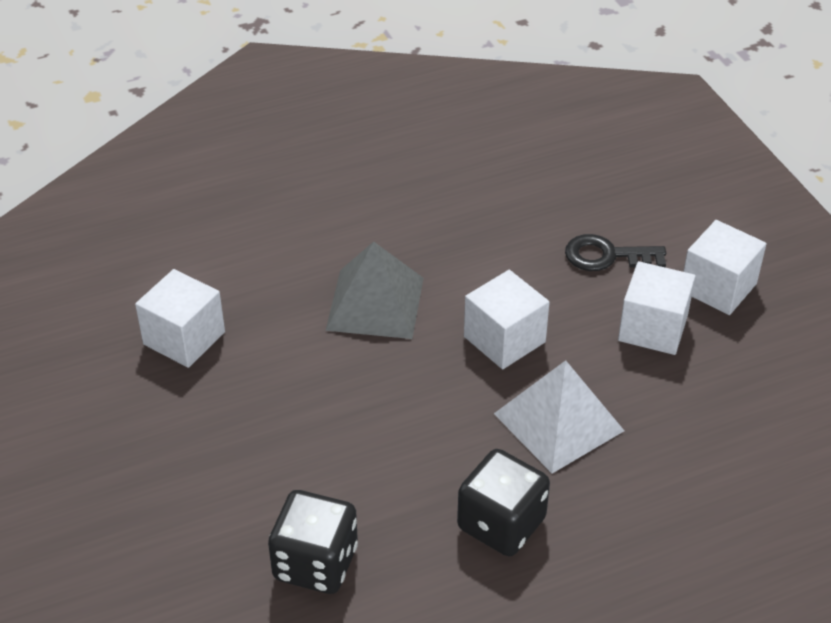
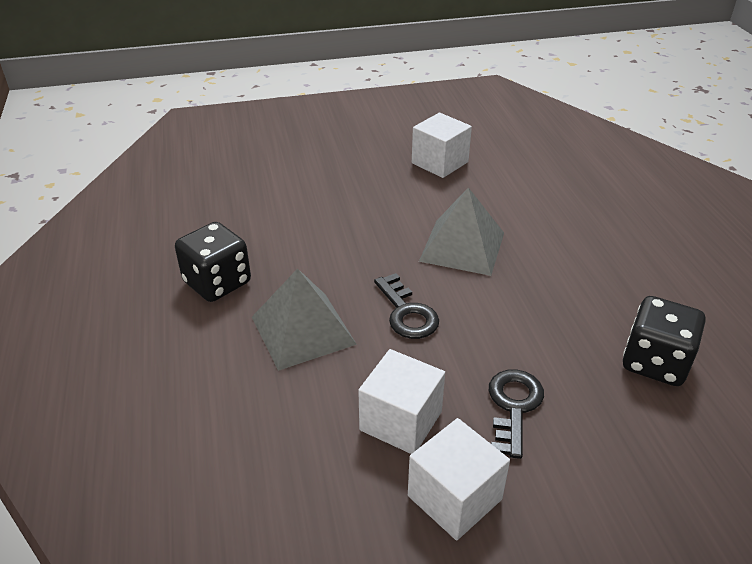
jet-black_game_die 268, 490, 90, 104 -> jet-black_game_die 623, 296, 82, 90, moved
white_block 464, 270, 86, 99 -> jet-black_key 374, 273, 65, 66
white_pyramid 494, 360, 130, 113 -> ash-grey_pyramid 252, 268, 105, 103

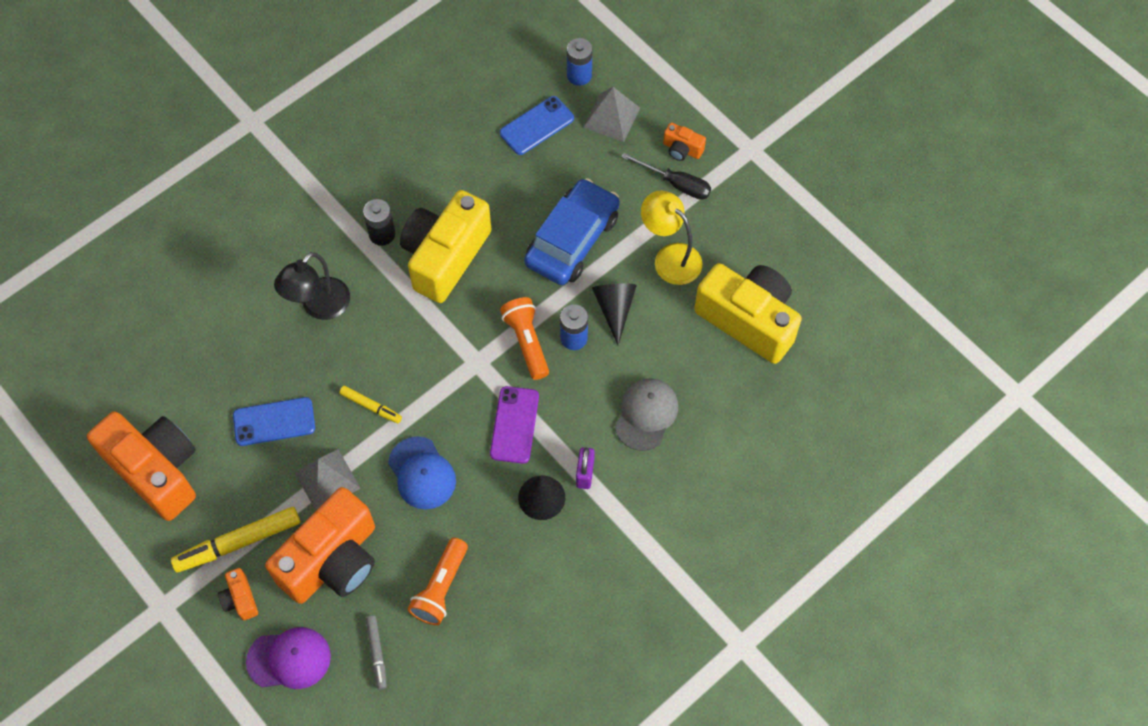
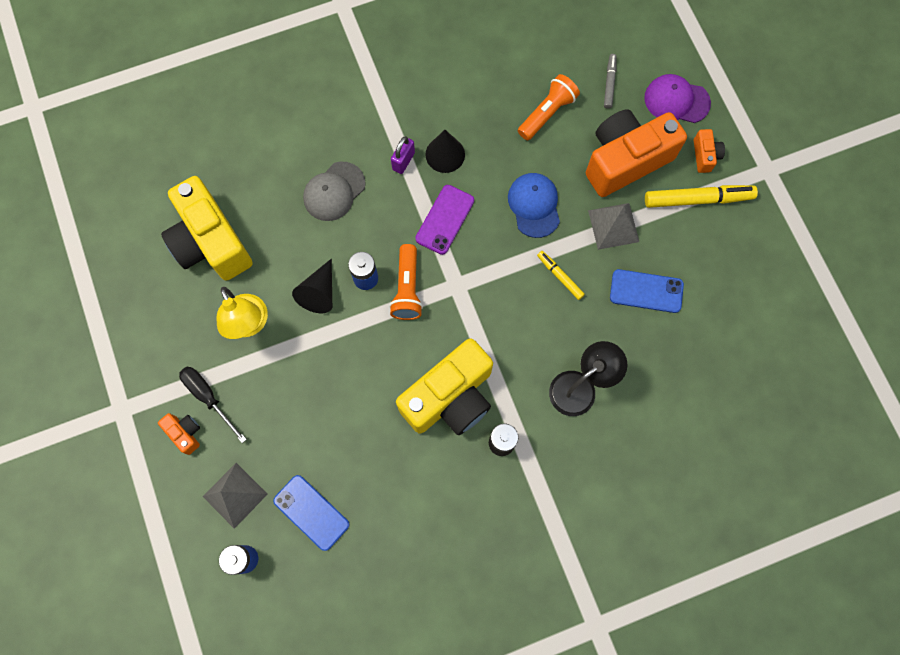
orange-coloured_photo_camera 87, 411, 109, 110 -> none
blue_smartphone 500, 96, 74, 59 -> blue_smartphone 273, 475, 77, 76, 60 degrees clockwise
blue_car 524, 178, 96, 107 -> none

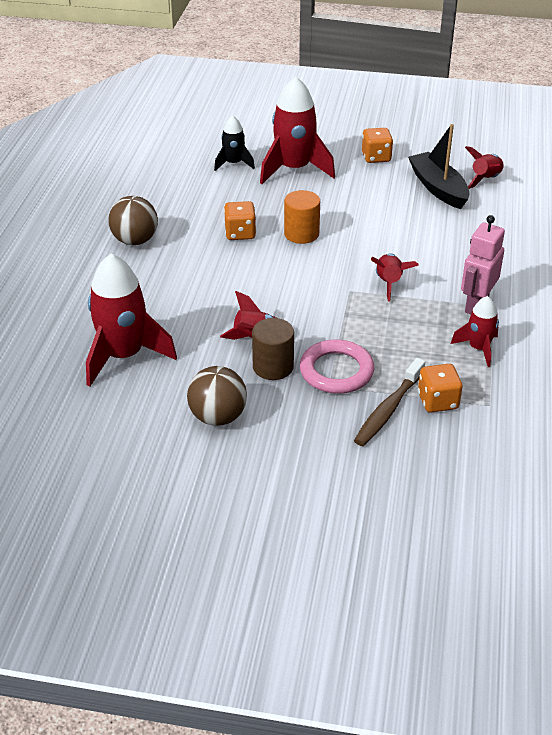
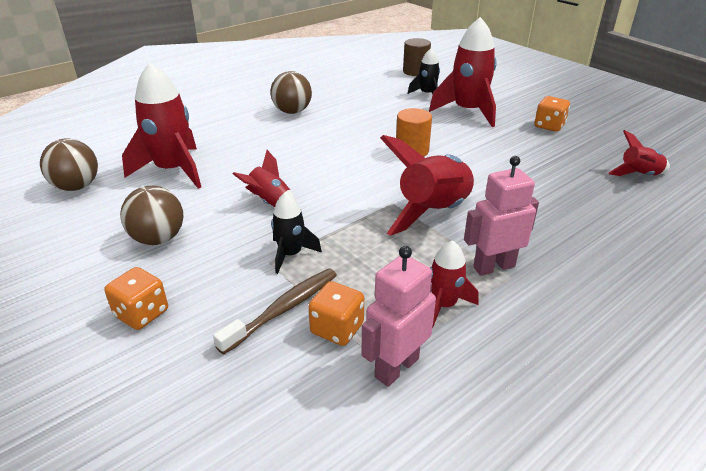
orange-coloured_game_die 224, 201, 32, 39 -> orange-coloured_game_die 104, 267, 64, 63, moved
russet_cylinder_shape 252, 318, 42, 62 -> russet_cylinder_shape 403, 38, 28, 38, moved
rose-pink_ring 300, 339, 74, 55 -> jet-black_rocket 271, 193, 51, 81
russet_toothbrush 354, 358, 71, 88 -> russet_toothbrush 213, 269, 124, 86, 150 degrees clockwise
scarlet_rocket 371, 254, 48, 48 -> scarlet_rocket 380, 135, 94, 101, x1.86
jet-black_boat 408, 124, 61, 85 -> none
none -> russet_sphere 40, 138, 58, 53
none -> rose-pink_robot 361, 246, 75, 141

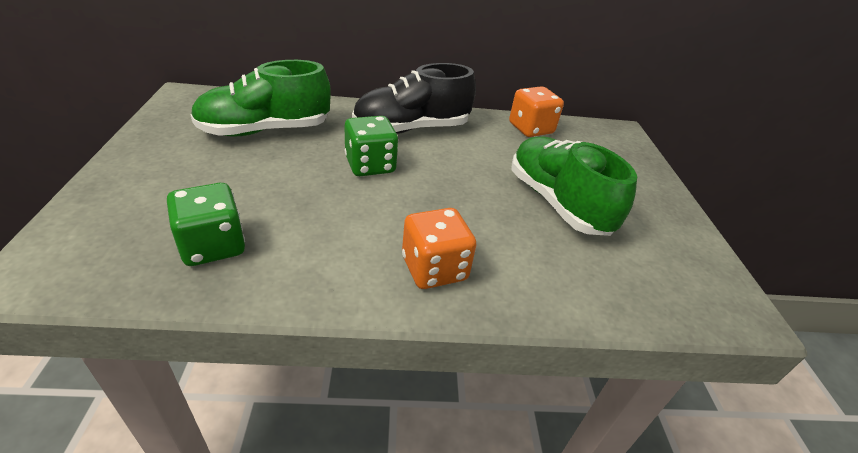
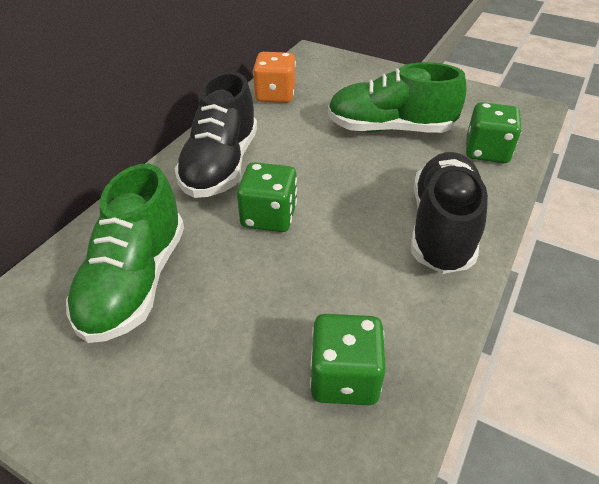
orange-coloured_game_die 402, 208, 75, 81 -> jet-black_shoe 411, 152, 77, 122
none -> green_game_die 466, 102, 56, 61

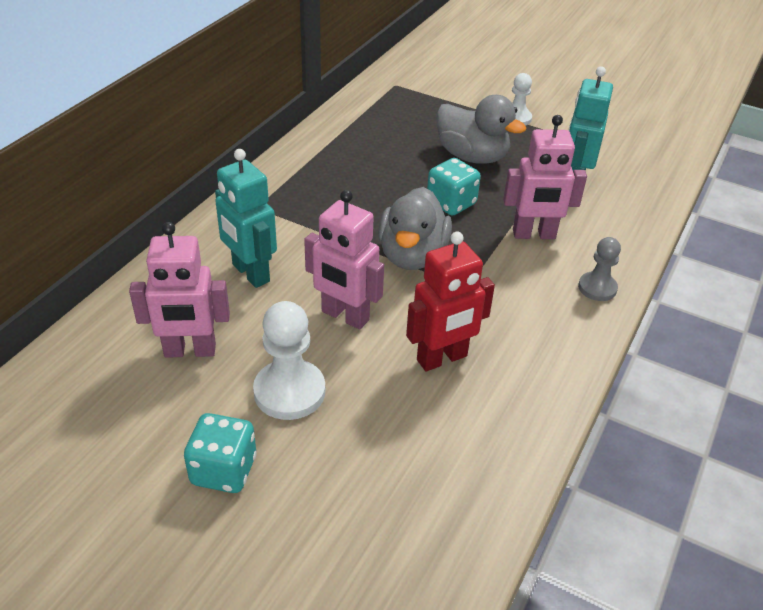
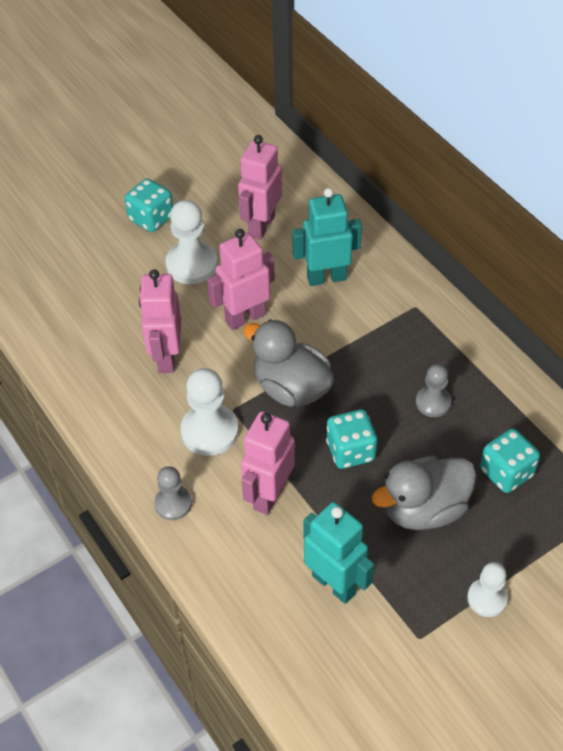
scarlet_robot 406, 232, 89, 139 -> rose-pink_robot 139, 269, 42, 104
none -> white_chess_pawn 180, 368, 59, 88
none -> ash-grey_chess_pawn 416, 364, 35, 53
none -> turquoise_game_die 480, 429, 60, 64

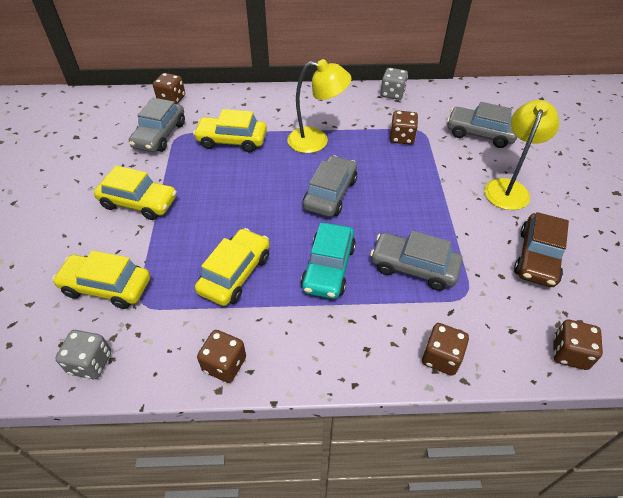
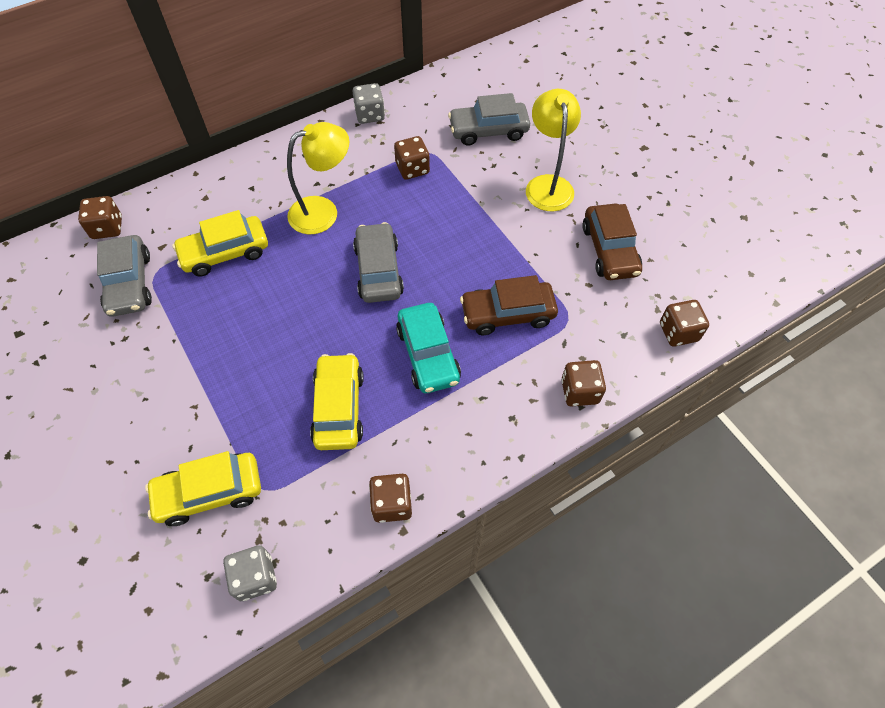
bright_yellow_car 94, 166, 83, 54 -> none
ash-grey_car 370, 231, 93, 60 -> russet_car 460, 275, 98, 60

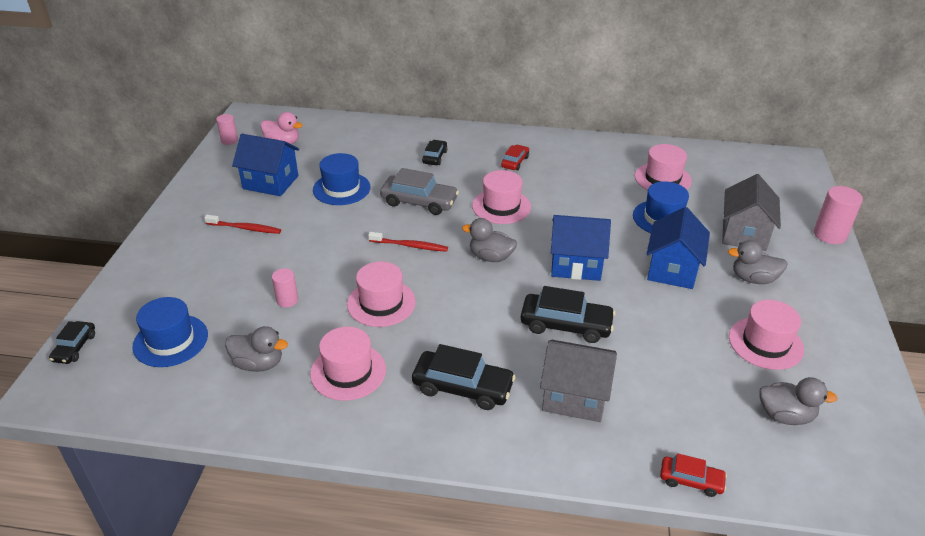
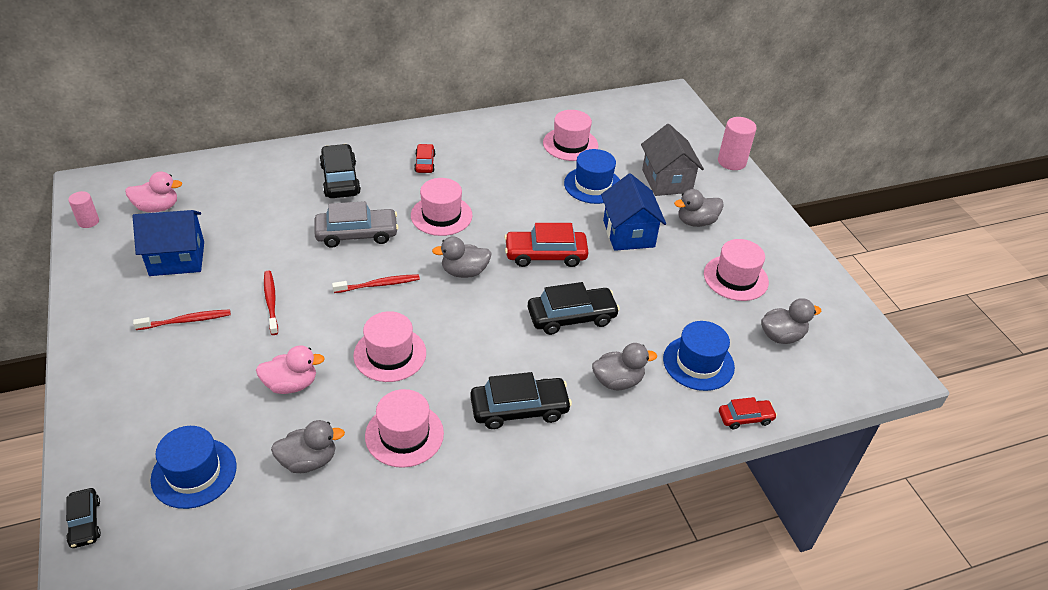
rose-pink_cylinder_shape 272, 268, 26, 39 -> rose-pink_duck 256, 345, 69, 49
blue_top_hat 313, 153, 57, 52 -> blue_top_hat 663, 321, 72, 70, moved
jet-black_car 422, 140, 26, 25 -> jet-black_car 319, 144, 42, 54, x1.75
ash-grey_house 540, 340, 77, 82 -> ash-grey_duck 592, 343, 65, 47
blue_house 551, 215, 60, 66 -> scarlet_car 504, 223, 85, 44
none -> scarlet_toothbrush 264, 270, 14, 65

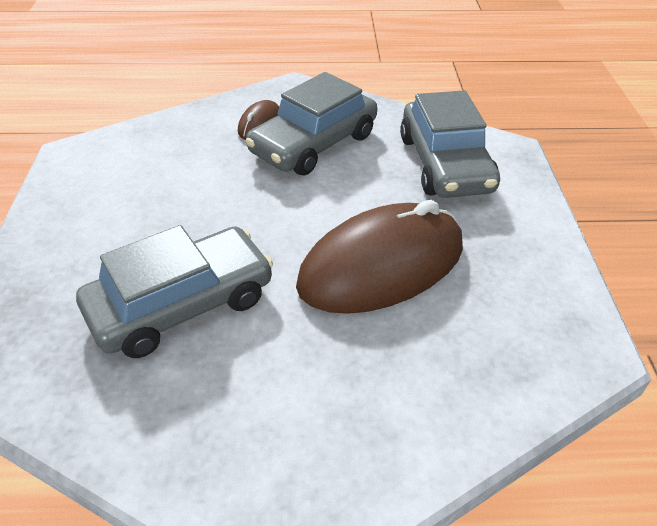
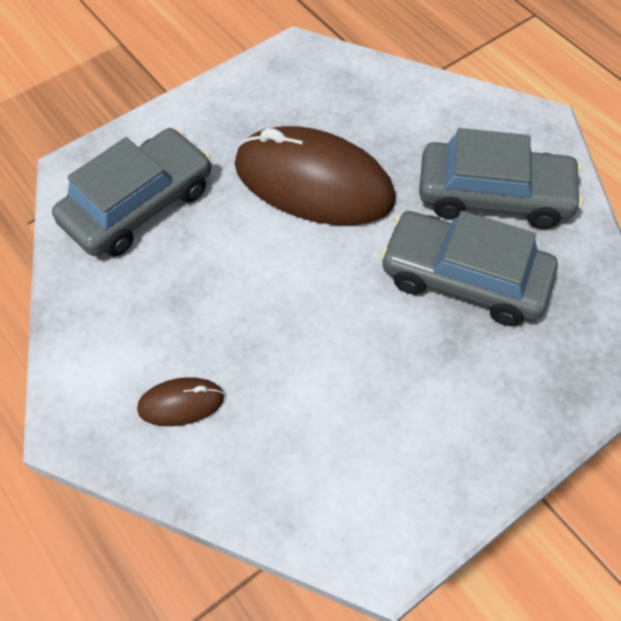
ash-grey_car 245, 72, 132, 103 -> ash-grey_car 419, 128, 164, 101, moved

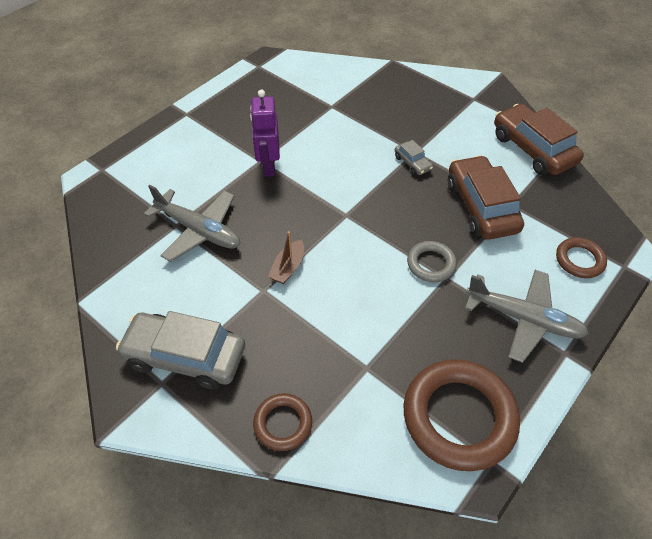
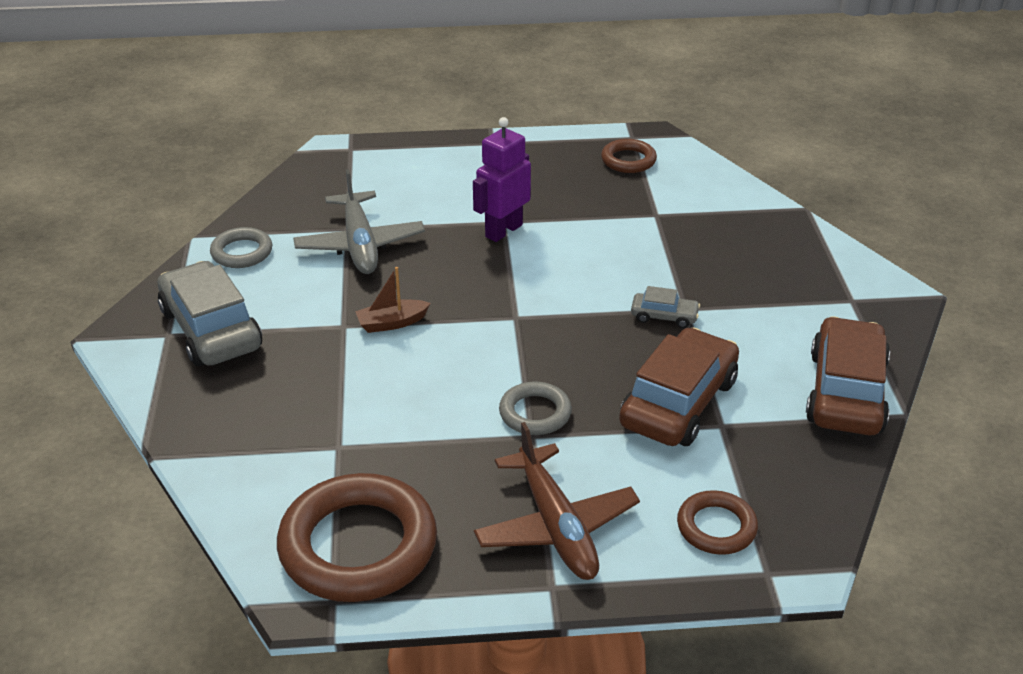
russet_ring 253, 393, 59, 58 -> russet_ring 601, 139, 56, 34, moved
ash-grey_car 395, 140, 38, 35 -> ash-grey_car 631, 286, 69, 42, 90 degrees counterclockwise
ash-grey_plane 465, 270, 124, 93 -> russet_plane 474, 422, 166, 158
none -> ash-grey_ring 210, 227, 62, 41

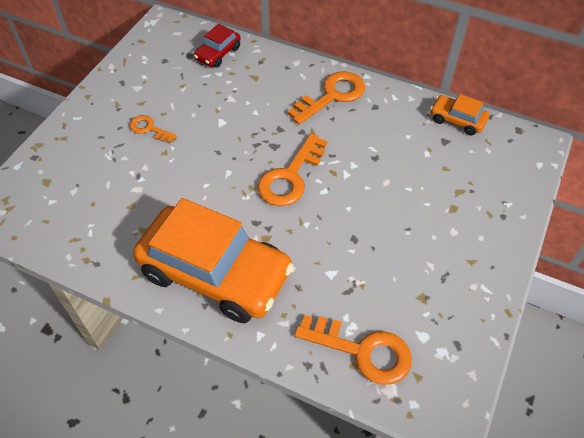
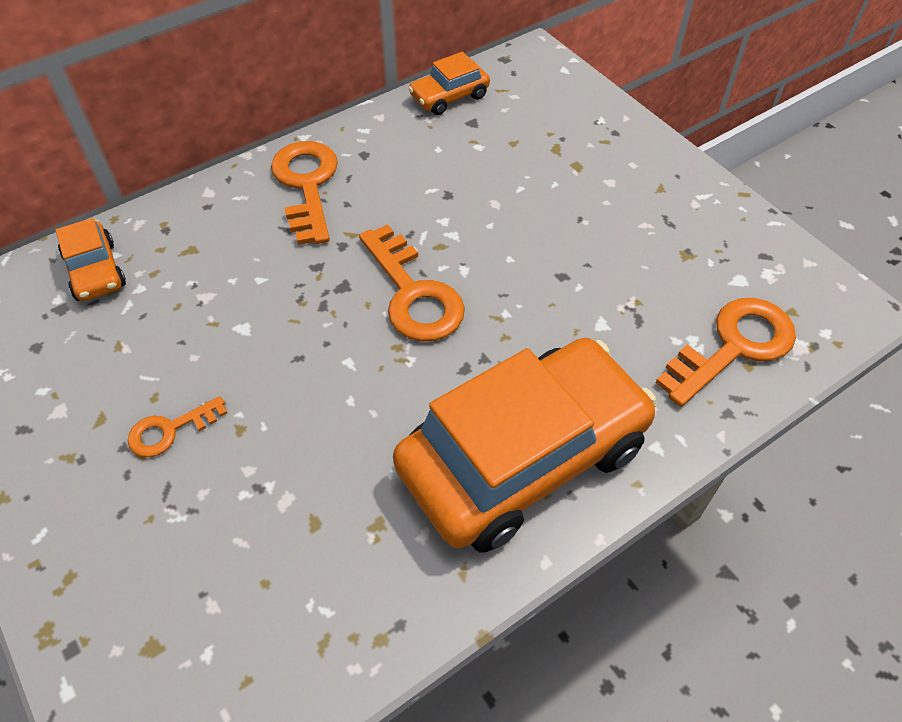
scarlet_car 194, 24, 47, 44 -> orange-coloured_car 56, 218, 70, 83

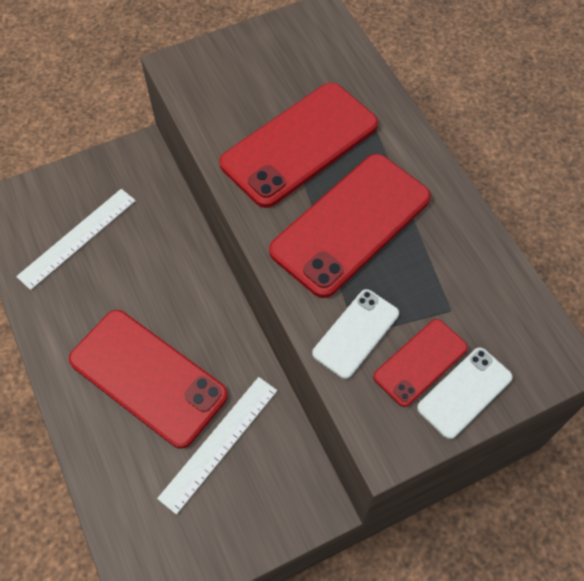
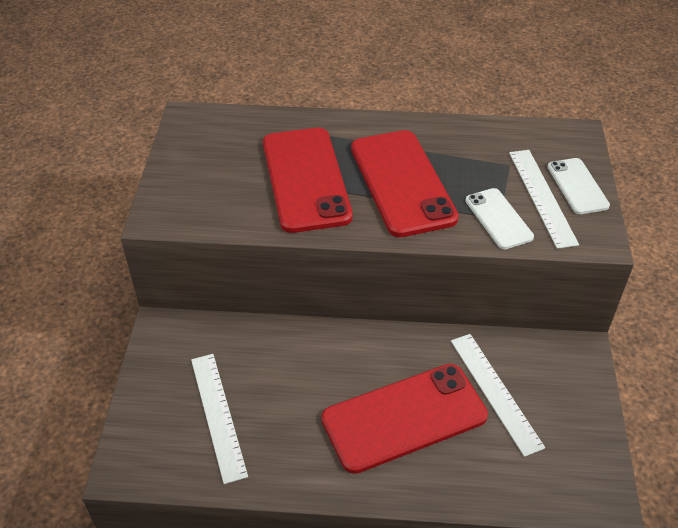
scarlet_smartphone 373, 319, 95, 88 -> white_measuring_stick 509, 150, 70, 99

